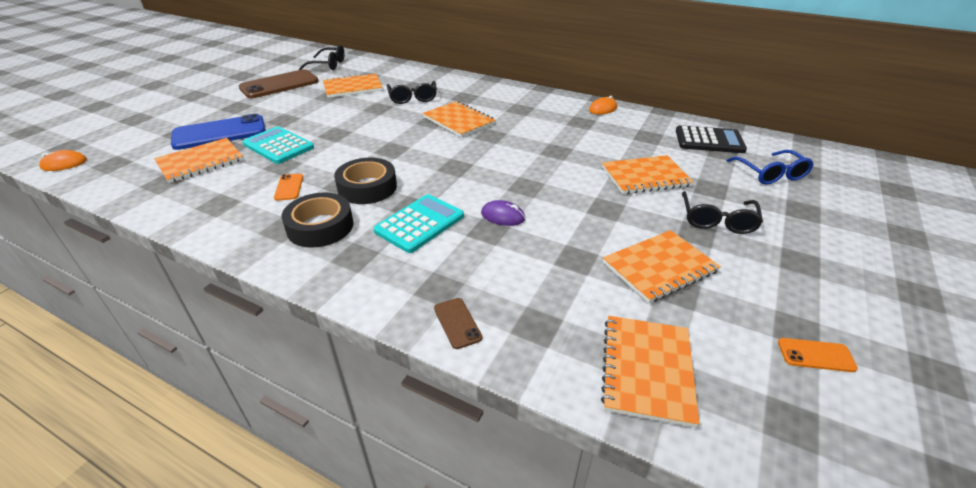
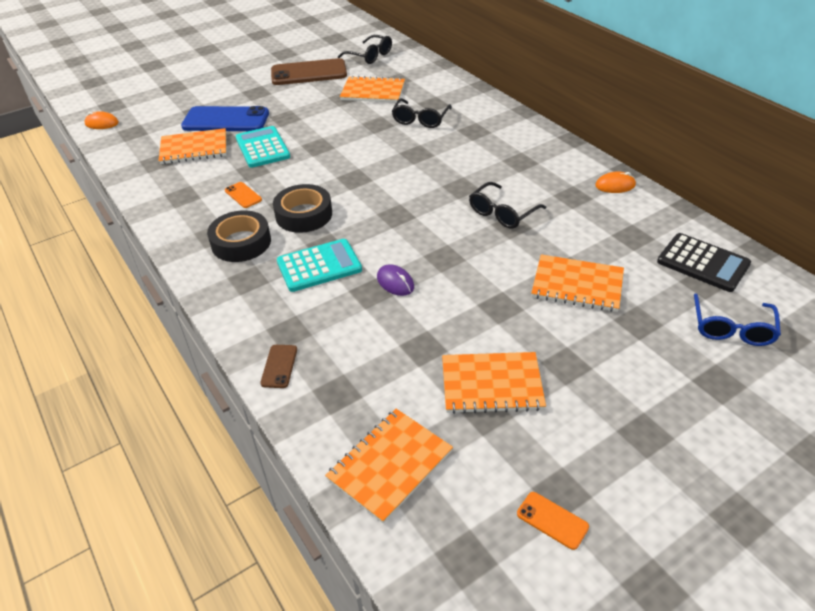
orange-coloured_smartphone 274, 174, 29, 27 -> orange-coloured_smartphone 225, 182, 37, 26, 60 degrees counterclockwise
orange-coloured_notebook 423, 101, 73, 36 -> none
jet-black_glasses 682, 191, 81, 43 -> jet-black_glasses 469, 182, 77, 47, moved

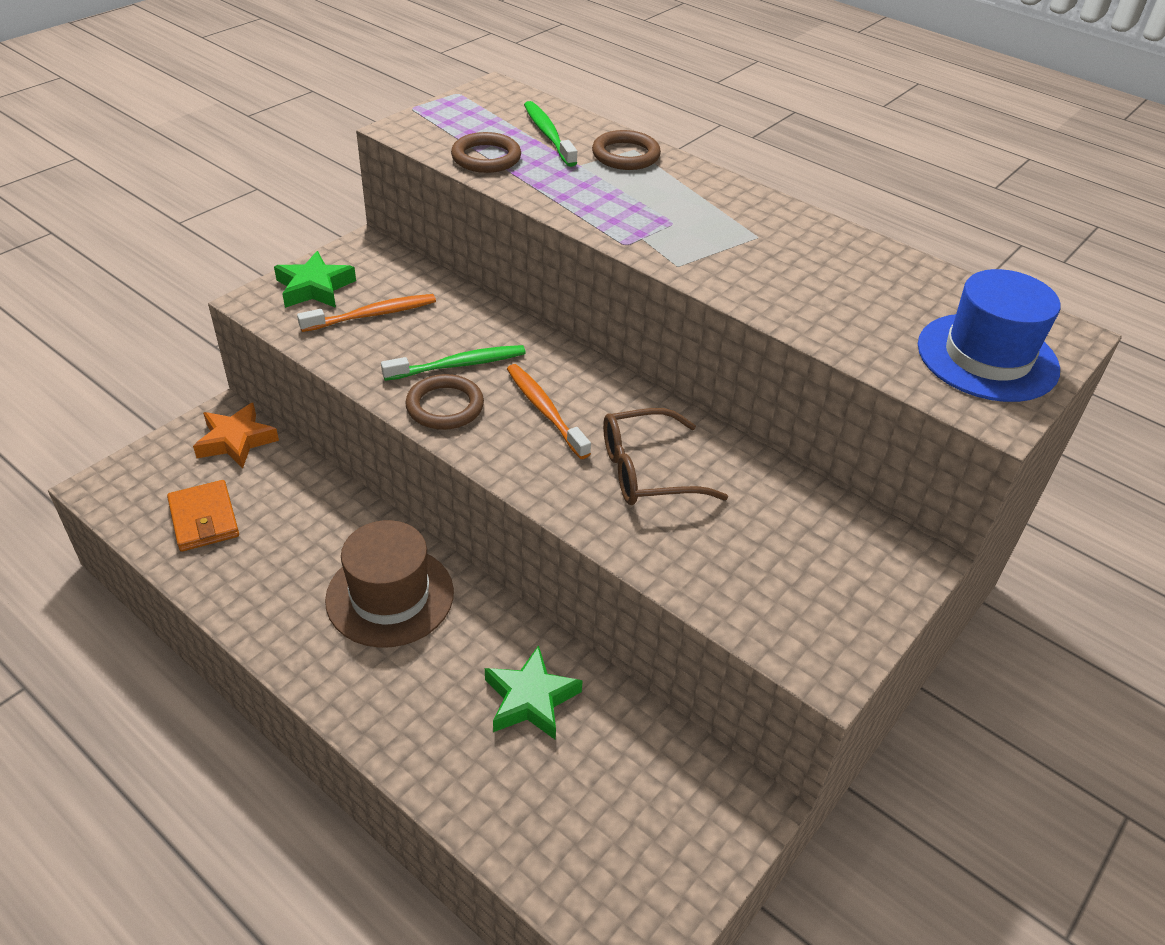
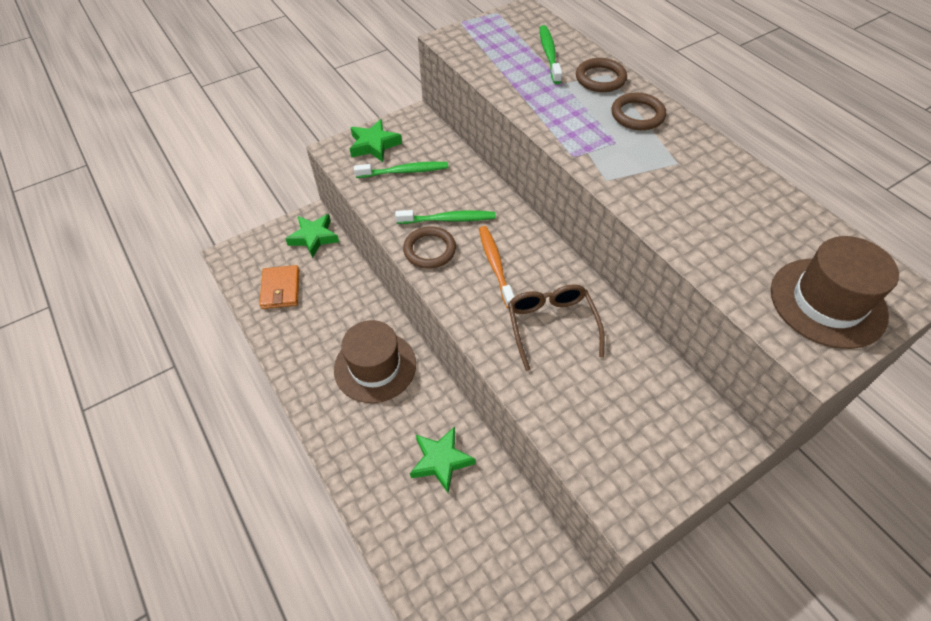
orange-coloured_star_shape 193, 403, 86, 65 -> green_star_shape 285, 214, 54, 44
orange-coloured_toothbrush 297, 294, 139, 38 -> green_toothbrush 354, 162, 94, 16
russet_ring 451, 132, 70, 41 -> russet_ring 612, 92, 54, 38, moved
russet_glasses 603, 408, 125, 97 -> russet_glasses 508, 284, 97, 87, 75 degrees clockwise
blue_top_hat 918, 269, 142, 133 -> russet_top_hat 771, 236, 128, 113

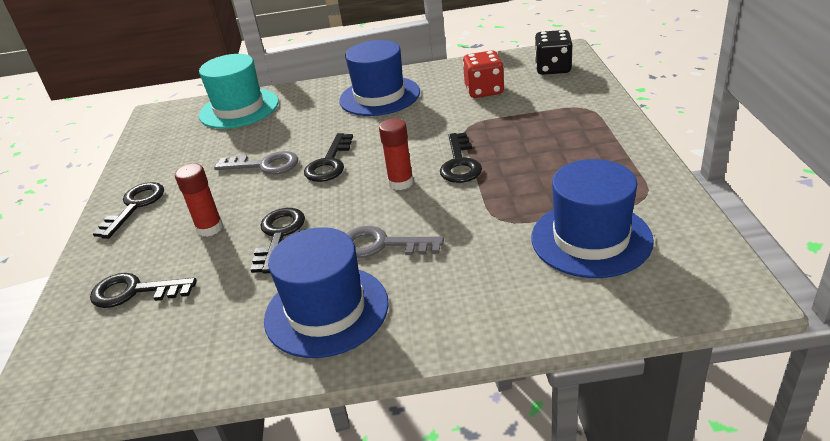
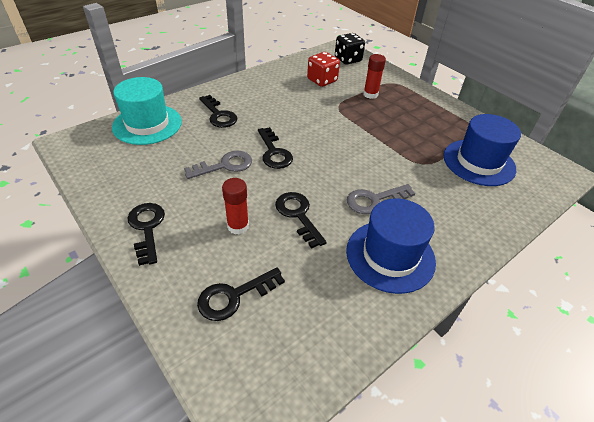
blue_top_hat 339, 40, 81, 76 -> none
scarlet_glue_stick 379, 118, 35, 72 -> scarlet_glue_stick 363, 54, 23, 45, moved
jet-black_key 440, 133, 42, 50 -> jet-black_key 199, 95, 39, 33, moved

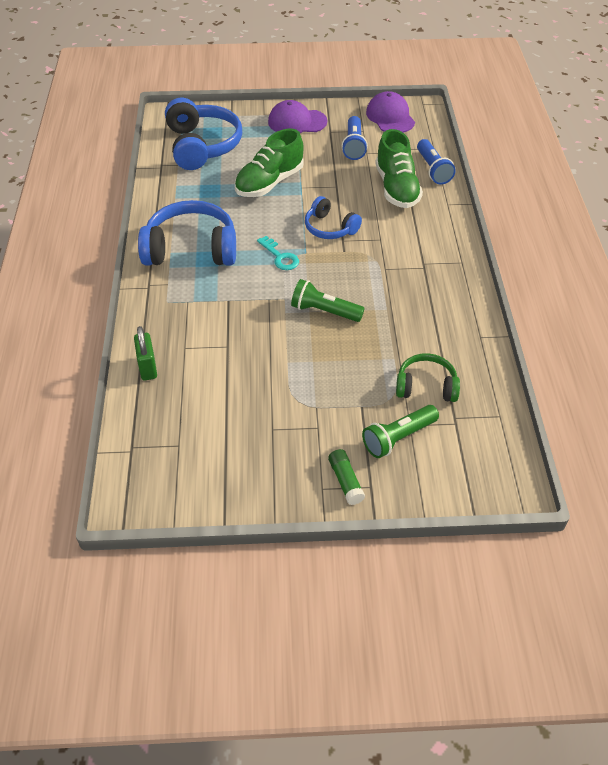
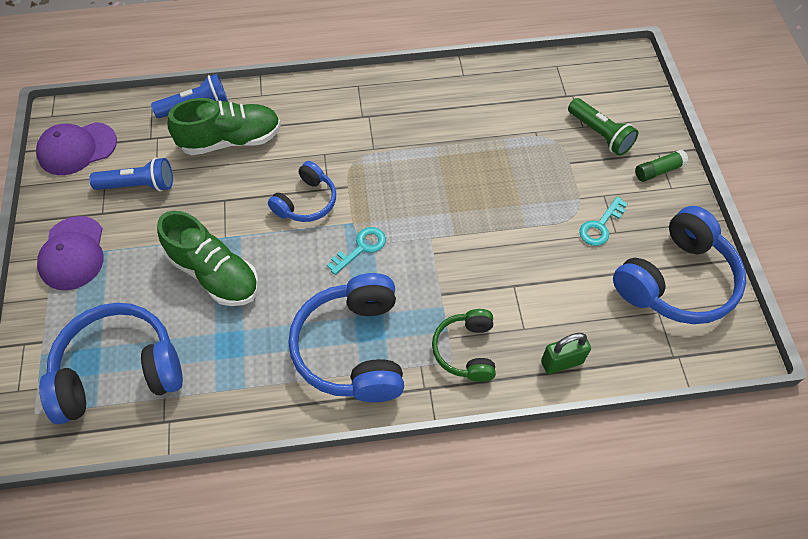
green_pocket_torch 291, 279, 74, 43 -> none
green_over-ear_headphones 396, 353, 64, 49 -> green_over-ear_headphones 432, 309, 64, 73, moved
none -> turquoise_key 579, 197, 49, 49
none -> blue_over-ear_headphones 613, 206, 133, 118

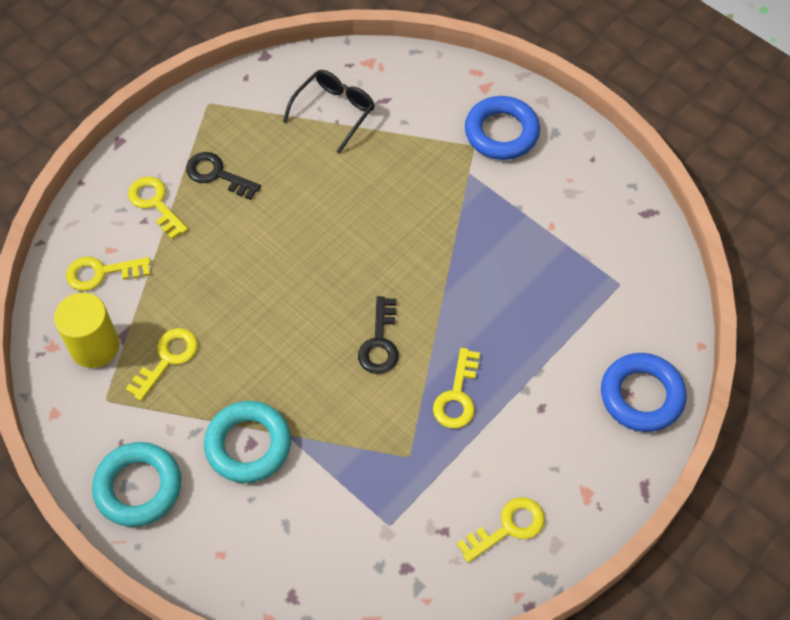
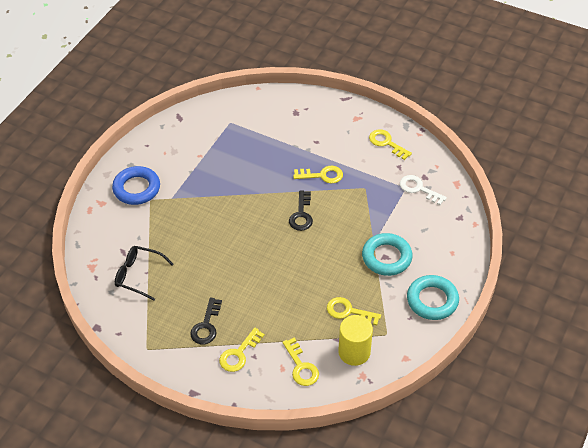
jet-black_key 358, 296, 41, 78 -> jet-black_key 289, 191, 24, 40, 105 degrees clockwise
blue_ring 601, 353, 86, 79 -> none
none -> white_key 400, 175, 47, 30

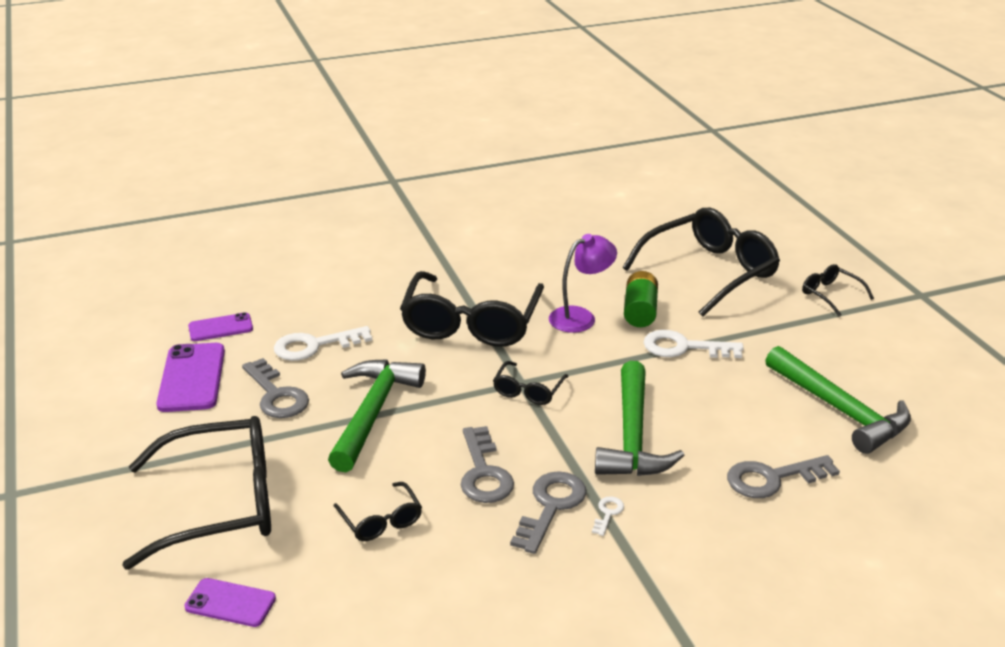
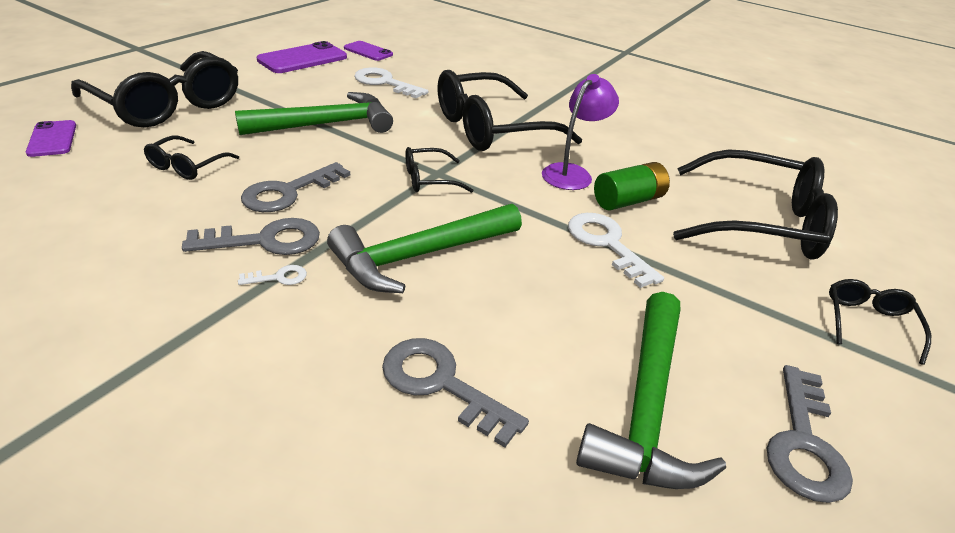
ash-grey_key 242, 358, 67, 60 -> ash-grey_key 767, 365, 86, 138, moved
purple_lamp 549, 234, 68, 99 -> purple_lamp 542, 74, 77, 116, 75 degrees counterclockwise

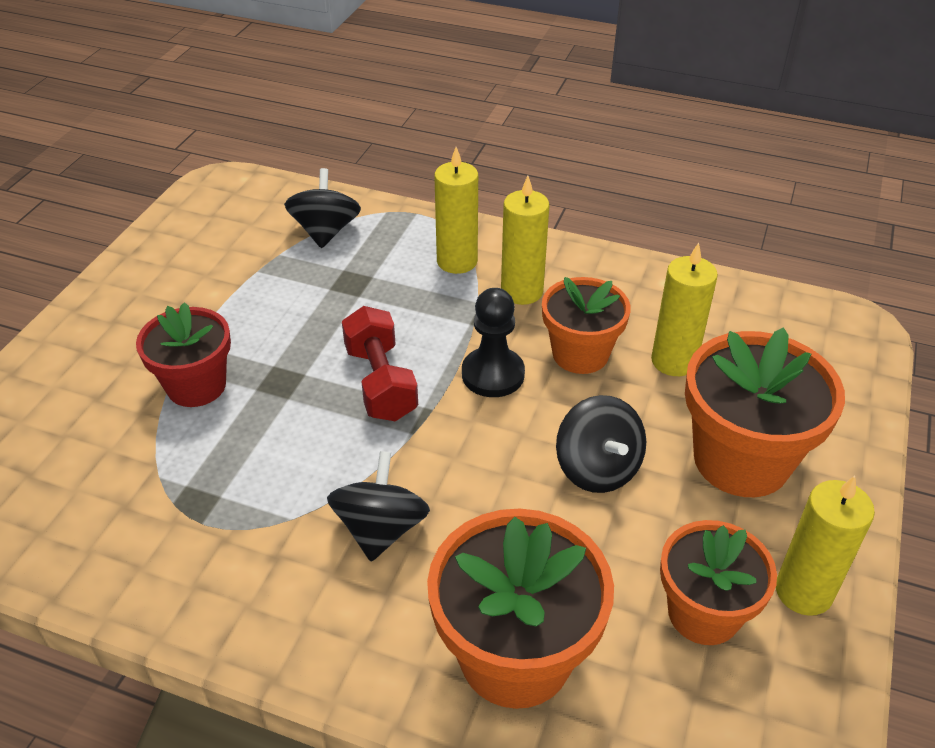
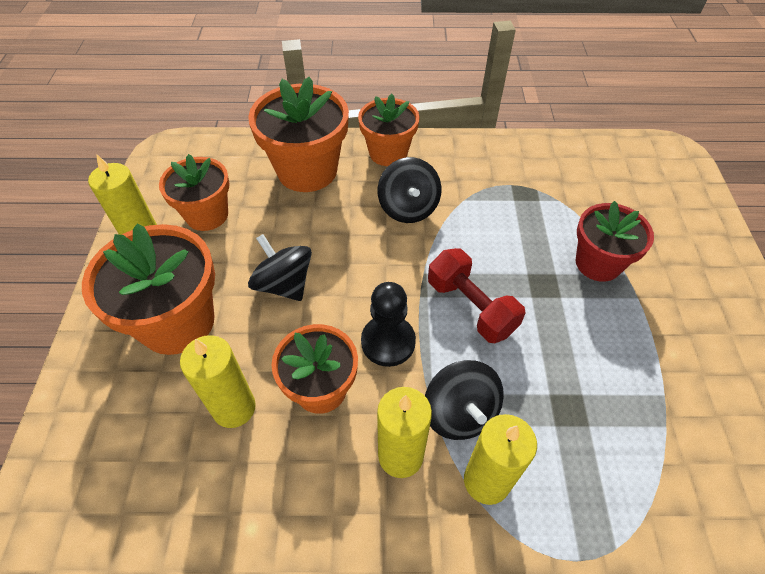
jet-black_whirligig 284, 168, 77, 80 -> jet-black_whirligig 425, 360, 79, 80, moved
none -> orange-coloured_flower_pot 358, 94, 62, 72

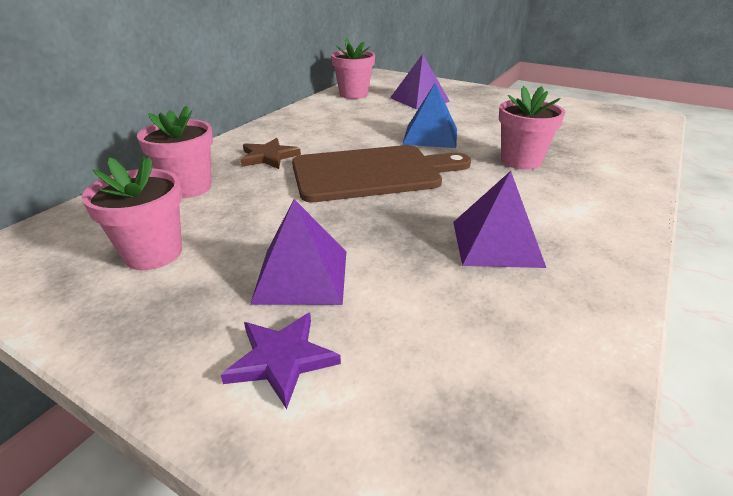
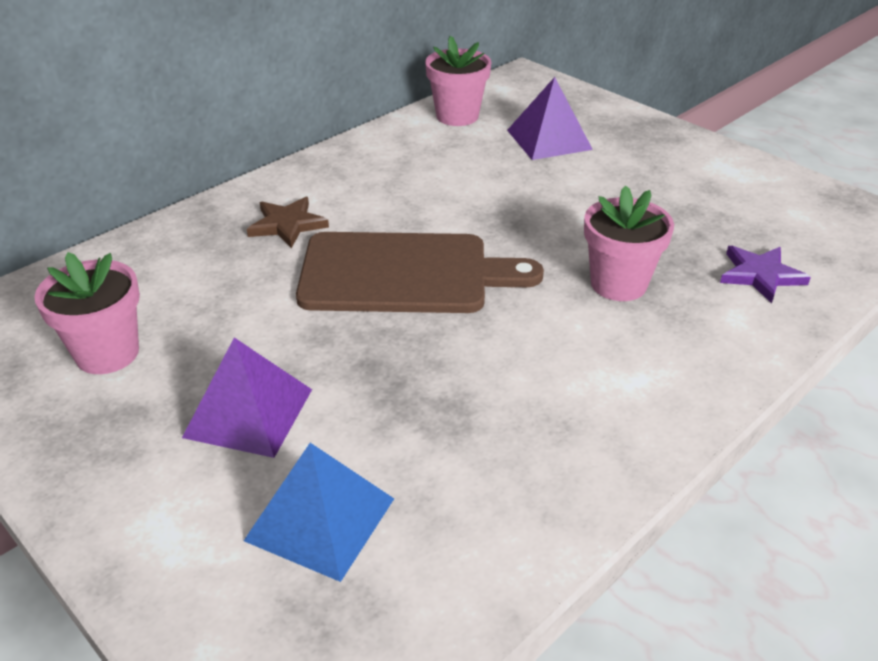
rose-pink_flower_pot 137, 106, 76, 92 -> none
purple_star_shape 221, 313, 120, 96 -> purple_star_shape 720, 246, 91, 57, moved
blue_pyramid 402, 83, 55, 65 -> blue_pyramid 244, 443, 150, 139, moved
purple_pyramid 453, 171, 93, 97 -> none

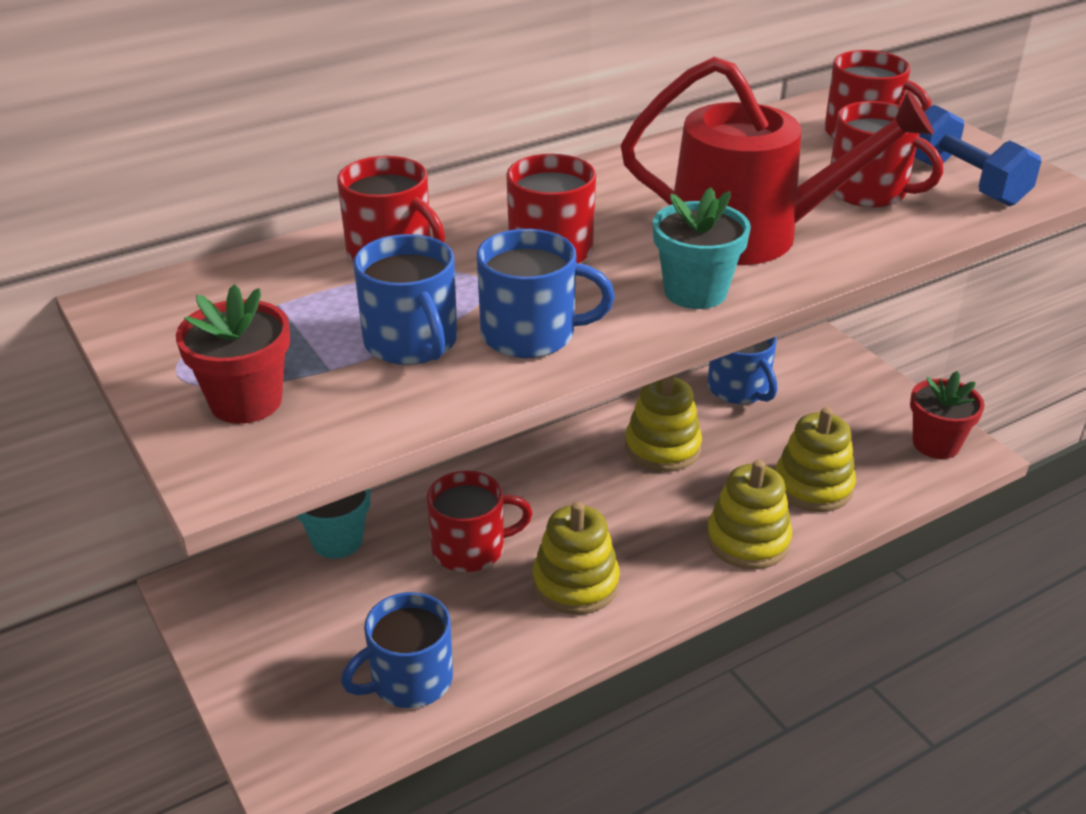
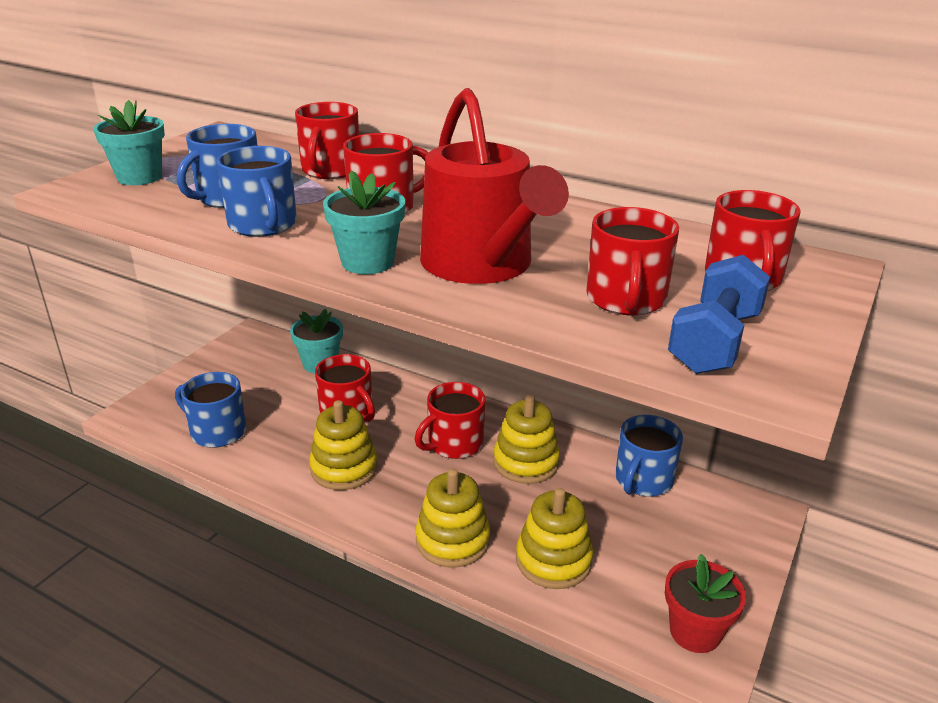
scarlet_flower_pot 176, 284, 114, 140 -> turquoise_flower_pot 93, 100, 72, 85
none -> scarlet_mug 415, 382, 70, 77

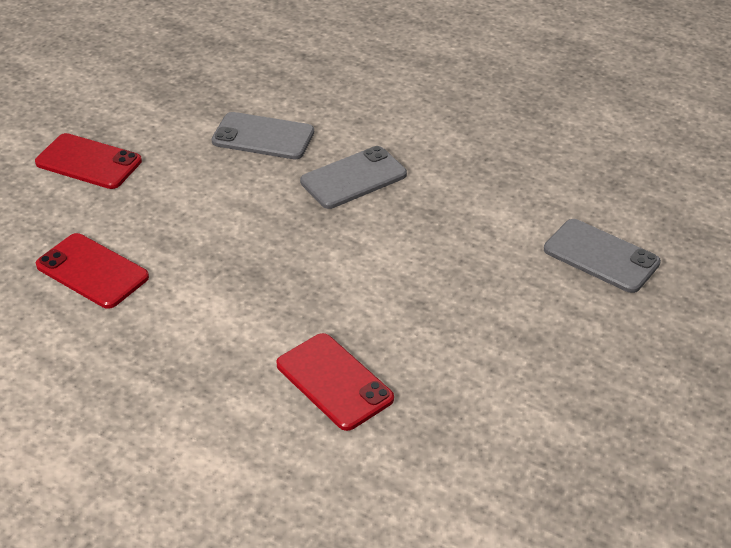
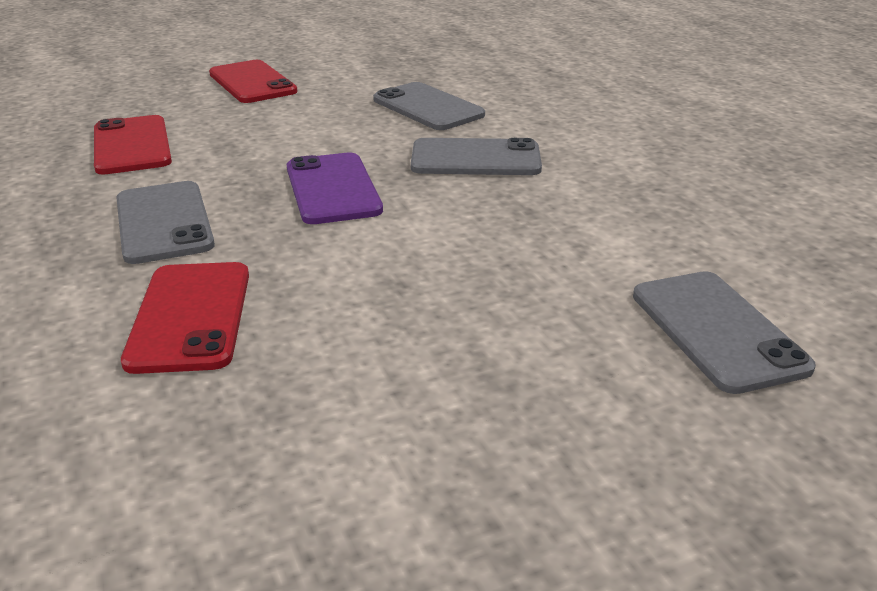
none -> ash-grey_smartphone 116, 181, 99, 83
none -> purple_smartphone 287, 152, 96, 72

